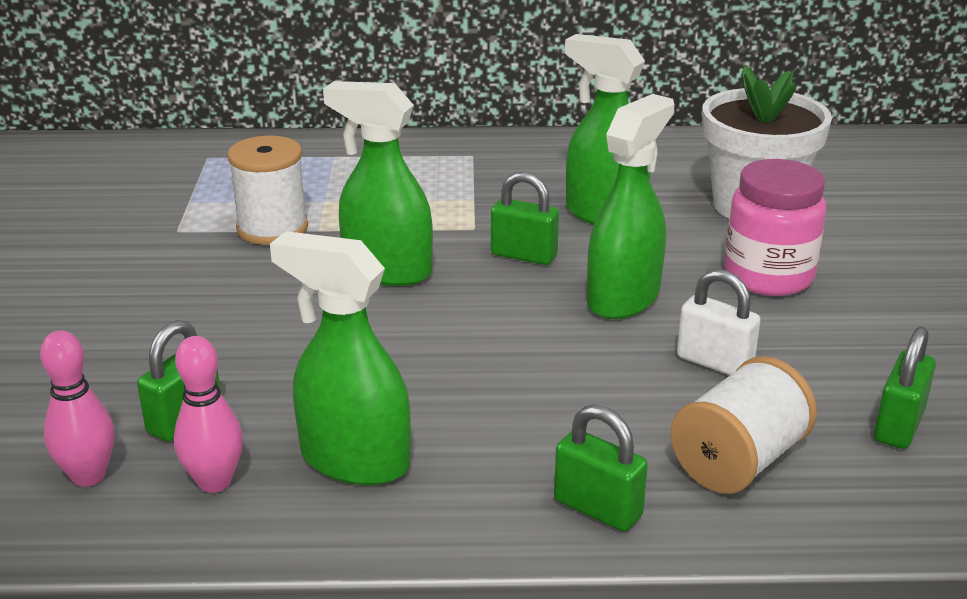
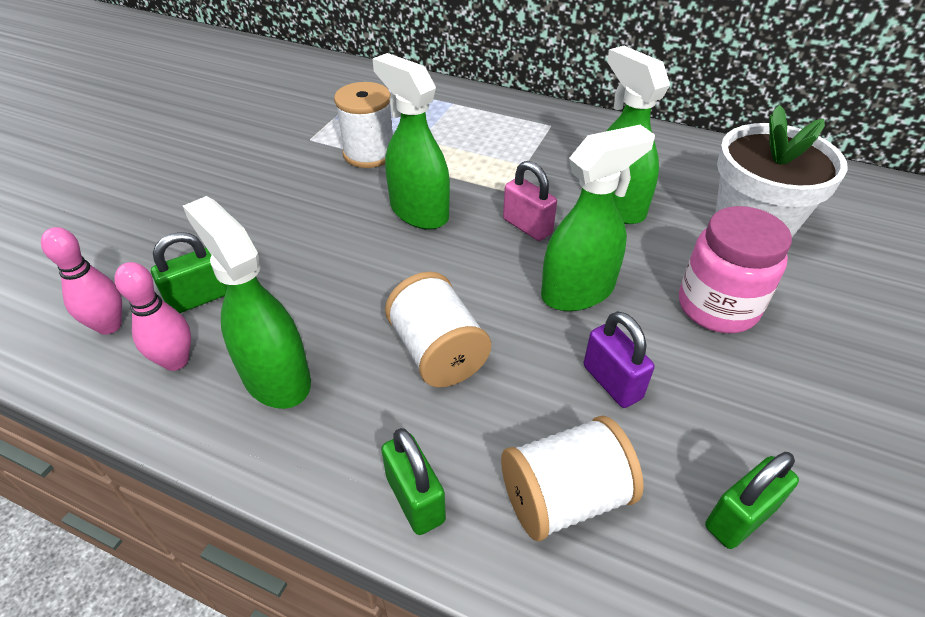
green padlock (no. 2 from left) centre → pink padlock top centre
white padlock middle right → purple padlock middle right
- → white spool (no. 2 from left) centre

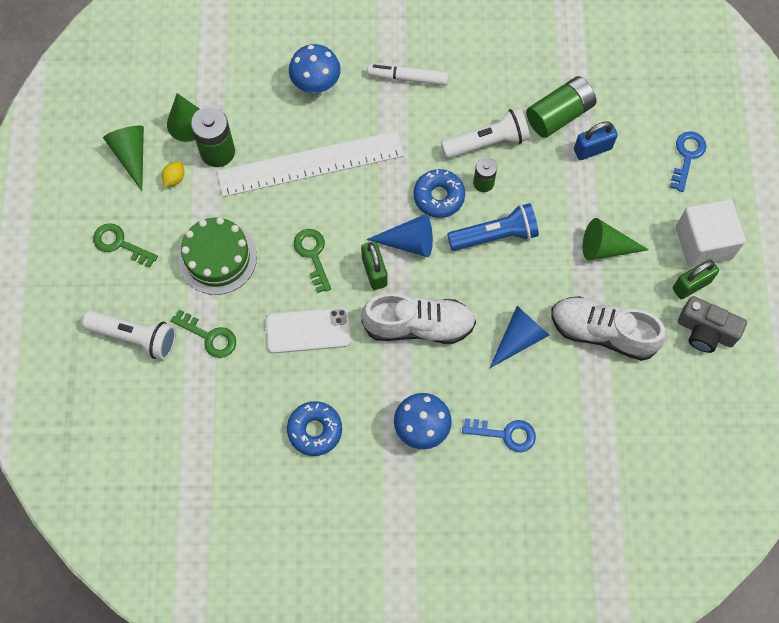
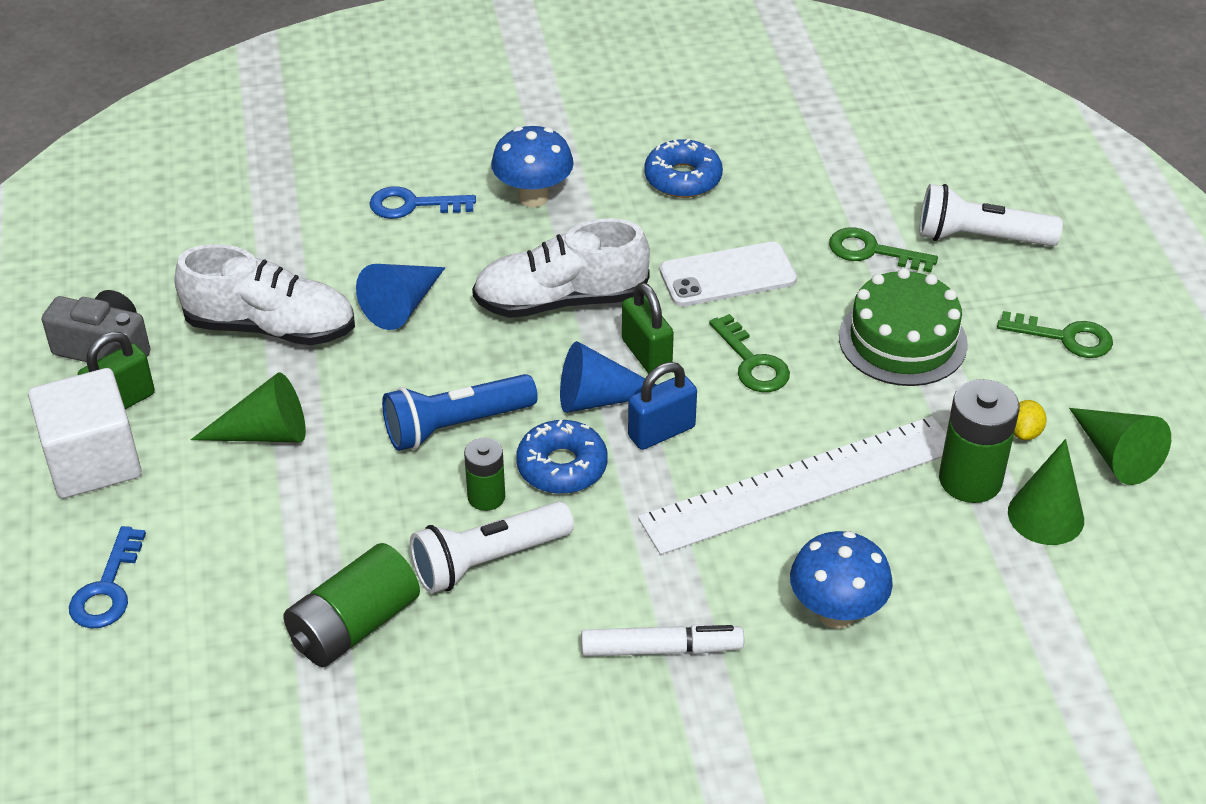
blue padlock top right → blue padlock centre, relocated

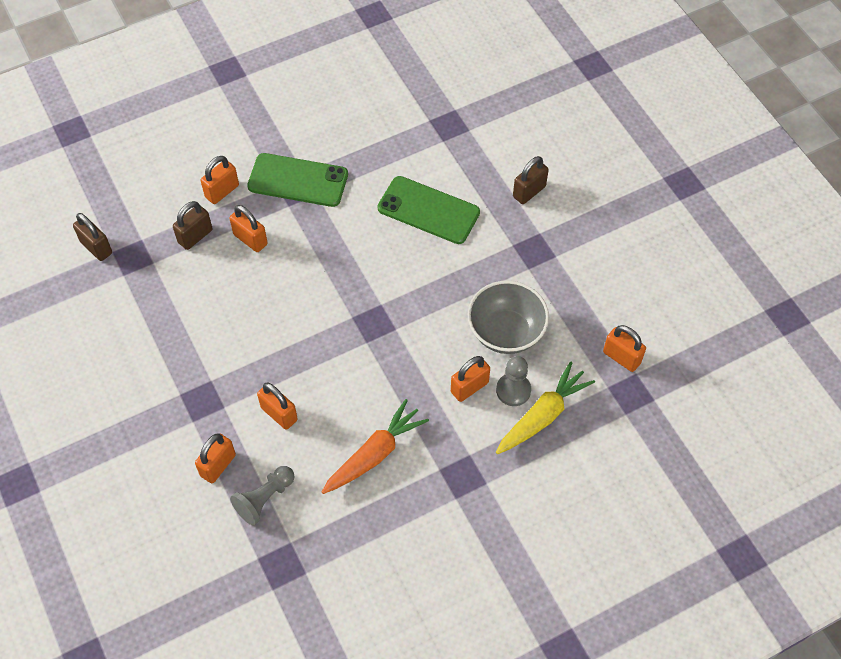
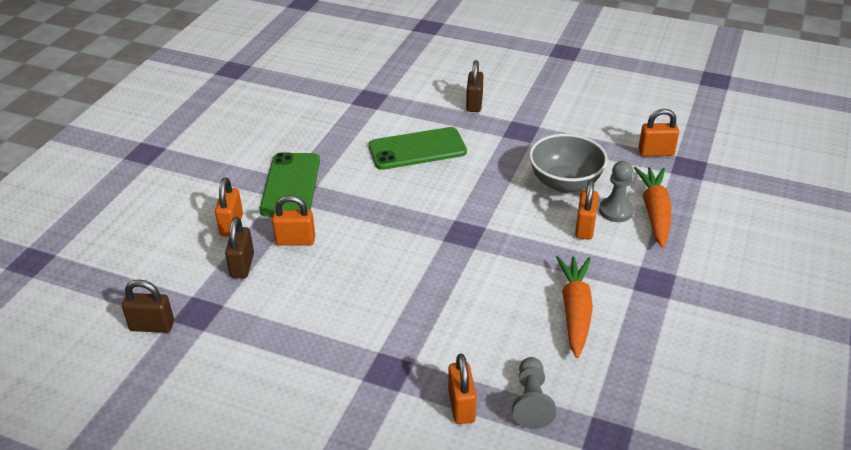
green phone (no. 1 from left) top centre → green phone (no. 1 from left) centre, 60 degrees counterclockwise
yellow carrot centre → orange carrot (no. 2 from left) middle right
orange padlock (no. 4 from left) middle left → -

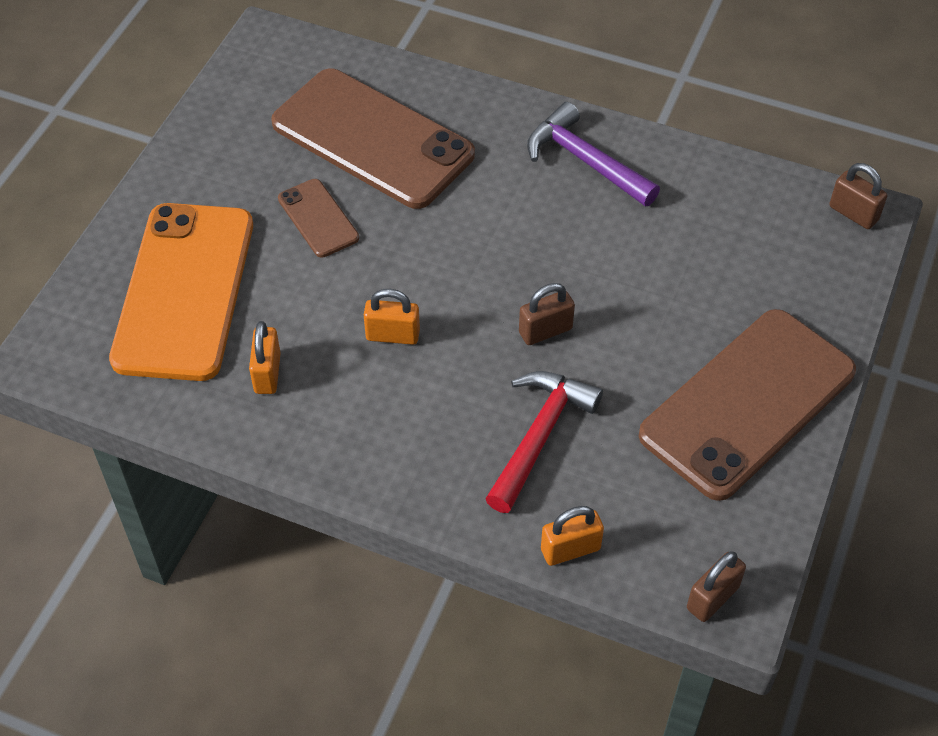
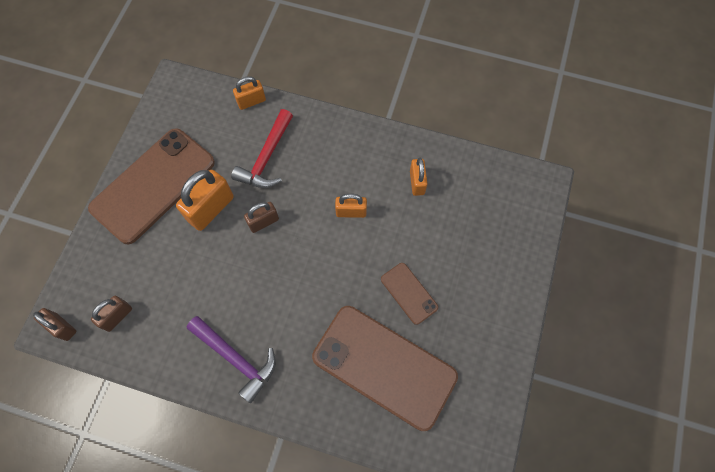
orange phone middle left → -
brown padlock (no. 2 from left) bottom right → brown padlock (no. 2 from left) middle left, relocated
- → orange padlock (no. 1 from left) middle left

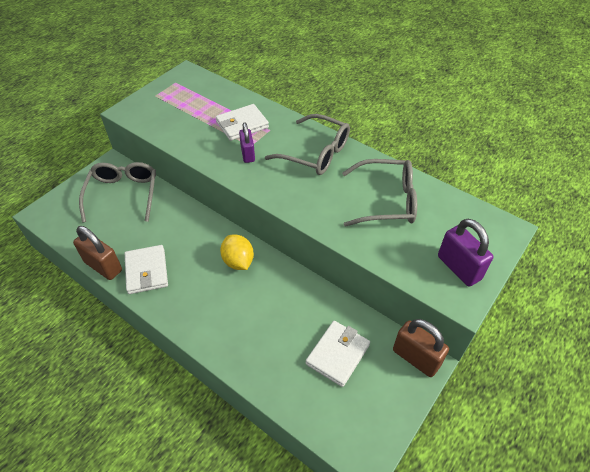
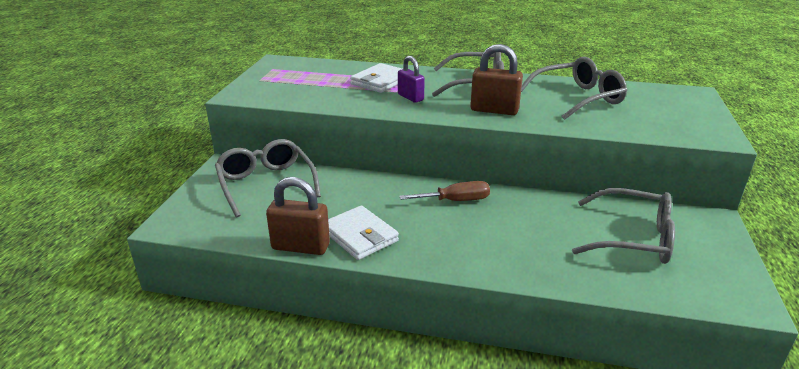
purple padlock (no. 2 from left) middle right → -
yellow lemon centre → brown screwdriver centre
brown padlock (no. 2 from left) bottom right → brown padlock (no. 2 from left) top centre, relocated
white wallet (no. 3 from left) bottom centre → grey glasses (no. 4 from left) middle right

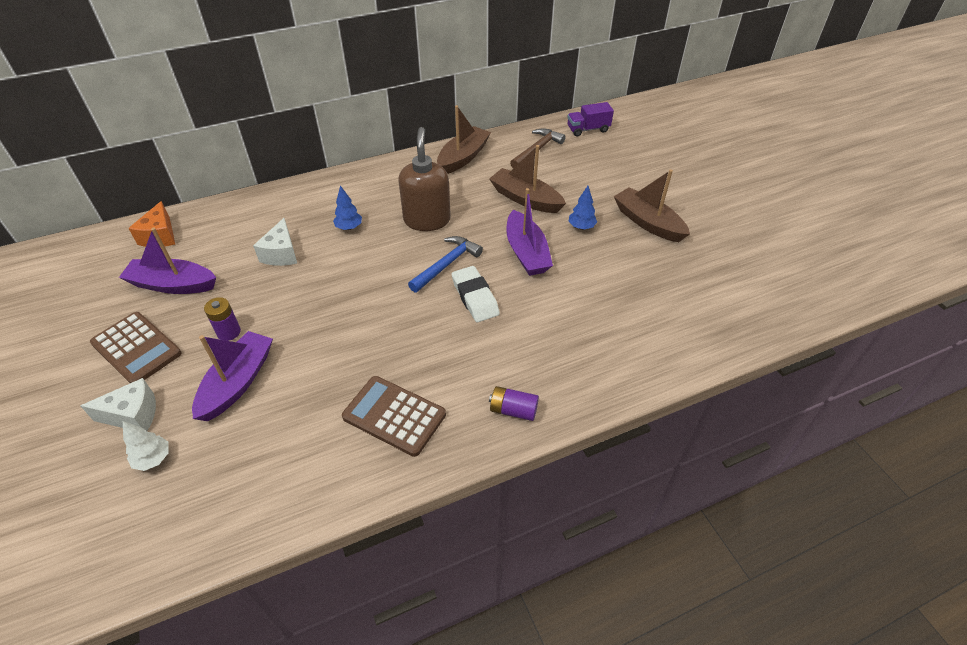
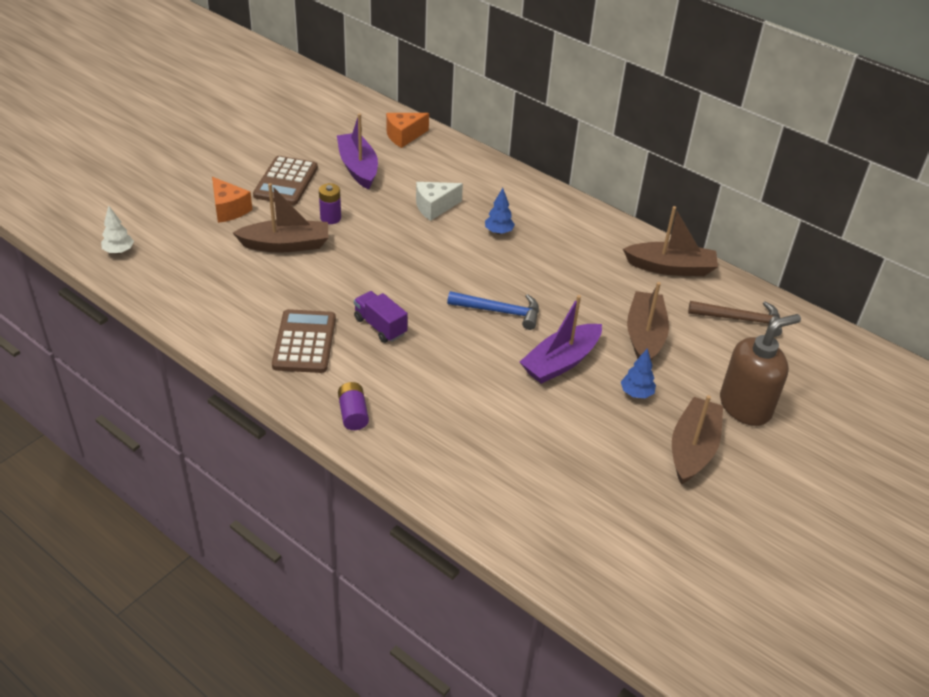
purple truck top centre → purple truck centre, relocated
brown soap dispenser top centre → brown soap dispenser middle right, relocated
white eraser centre → -
purple boat (no. 2 from left) middle left → brown boat (no. 1 from left) top left
white cheese (no. 1 from left) middle left → orange cheese (no. 1 from left) top left
white tree bottom left → white tree top left, relocated

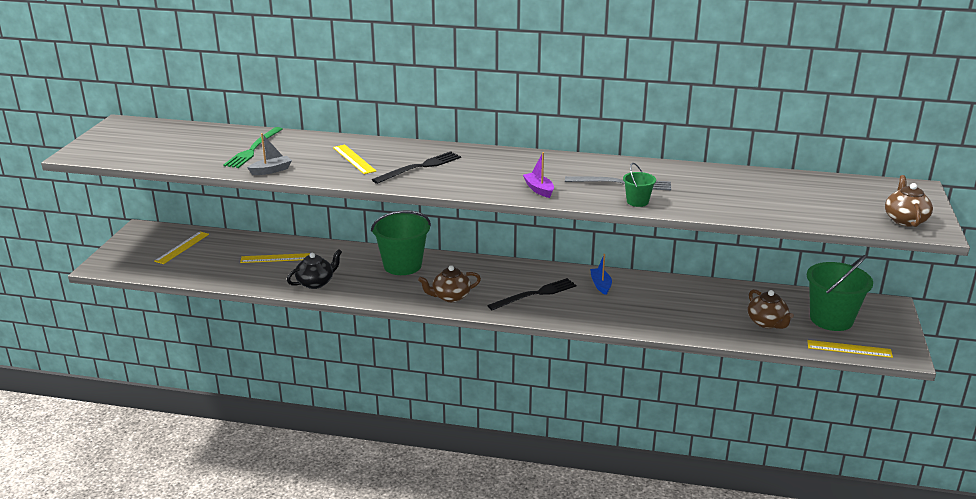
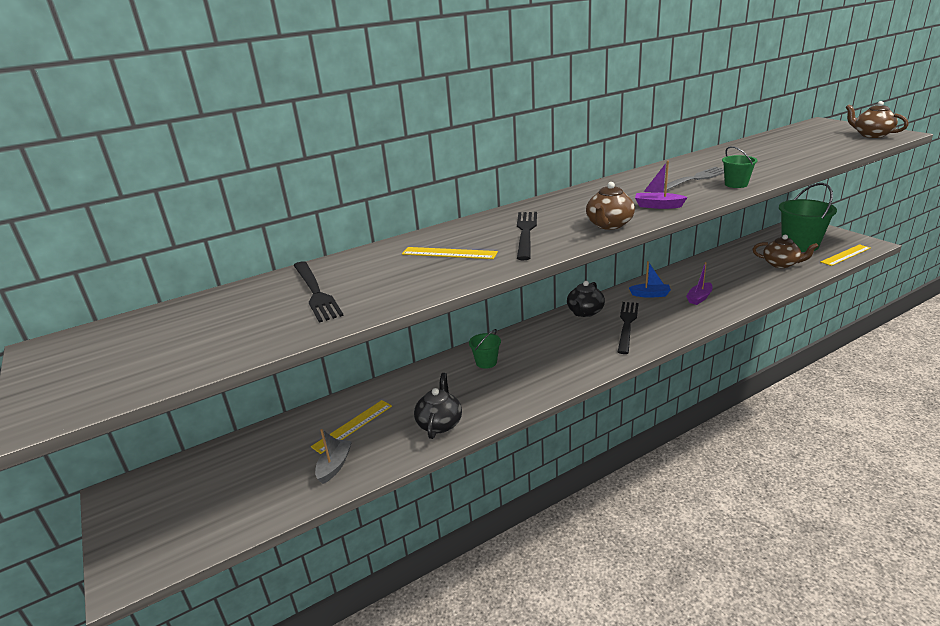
green fork top left → black fork (no. 1 from left) centre
grey boat top left → grey boat bottom centre, relocated
green bucket (no. 1 from left) centre, x0.49
yellow ruler (no. 1 from left) middle left → -
blue boat centre → blue boat middle right, 150 degrees clockwise
brown teapot (no. 1 from left) centre → brown teapot (no. 1 from left) top centre, relocated
- → purple boat (no. 2 from left) middle right
- → black teapot (no. 2 from left) centre

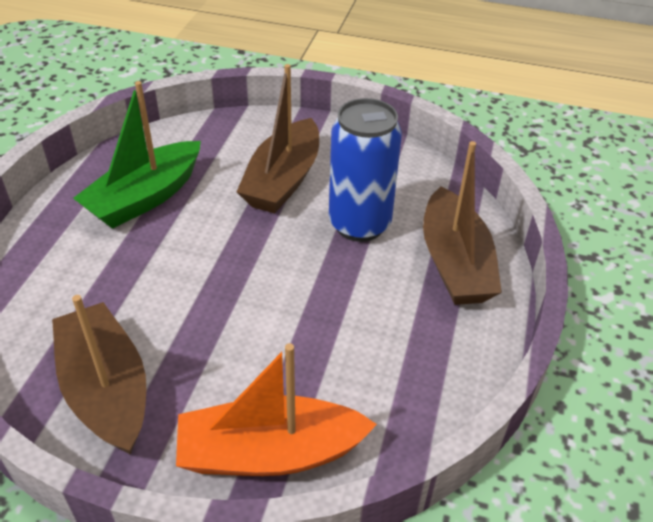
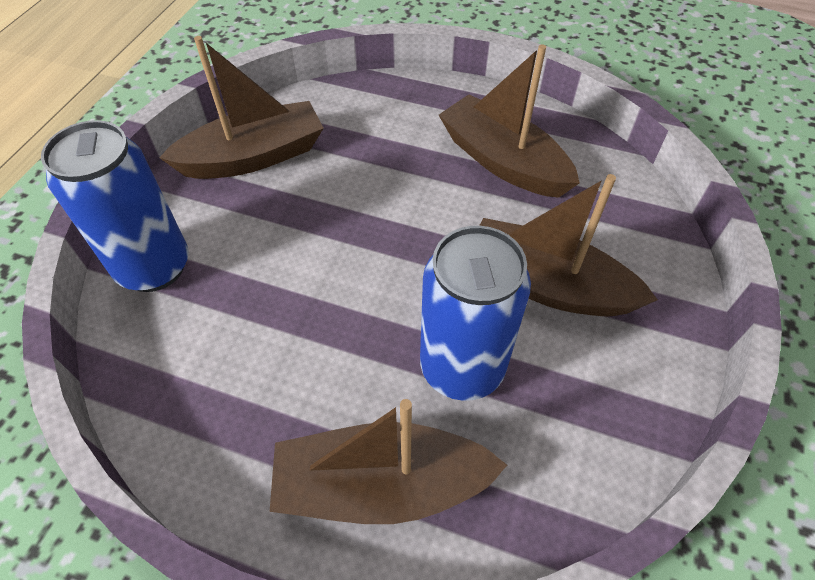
green boat top left → brown boat (no. 3 from left) top centre
orange boat bottom centre → blue can (no. 1 from left) middle left

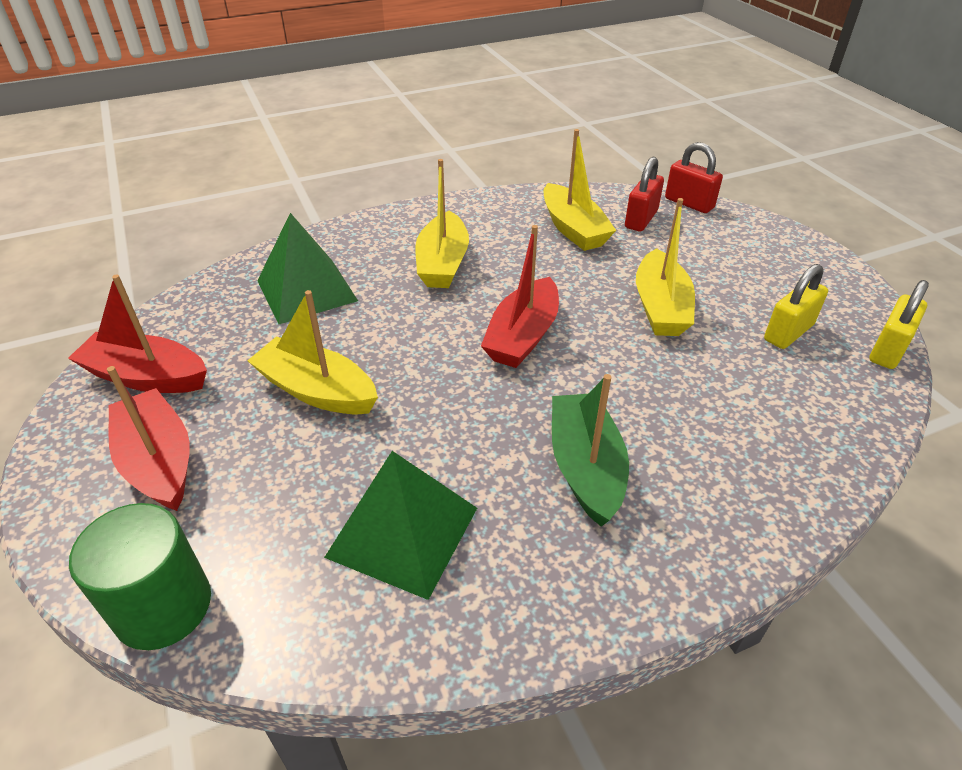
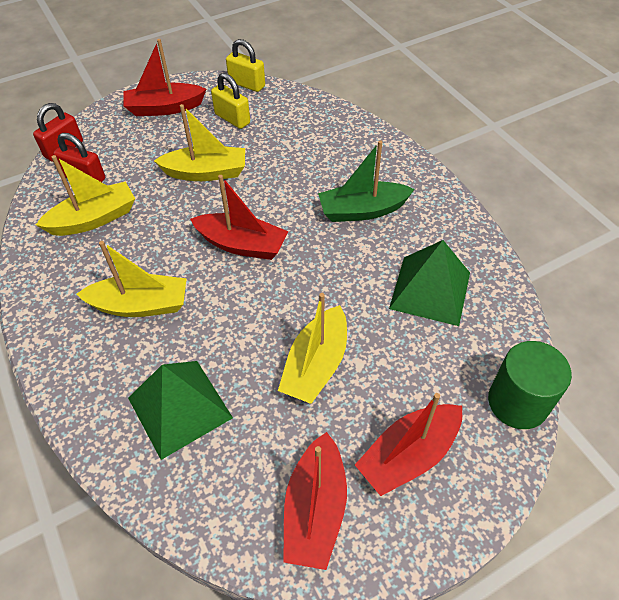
- → red boat (no. 1 from left) top left

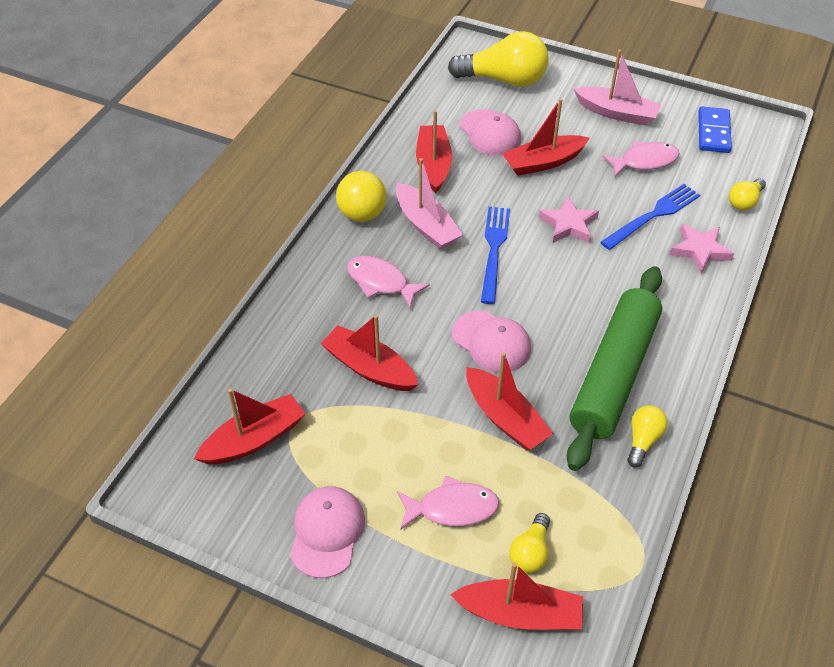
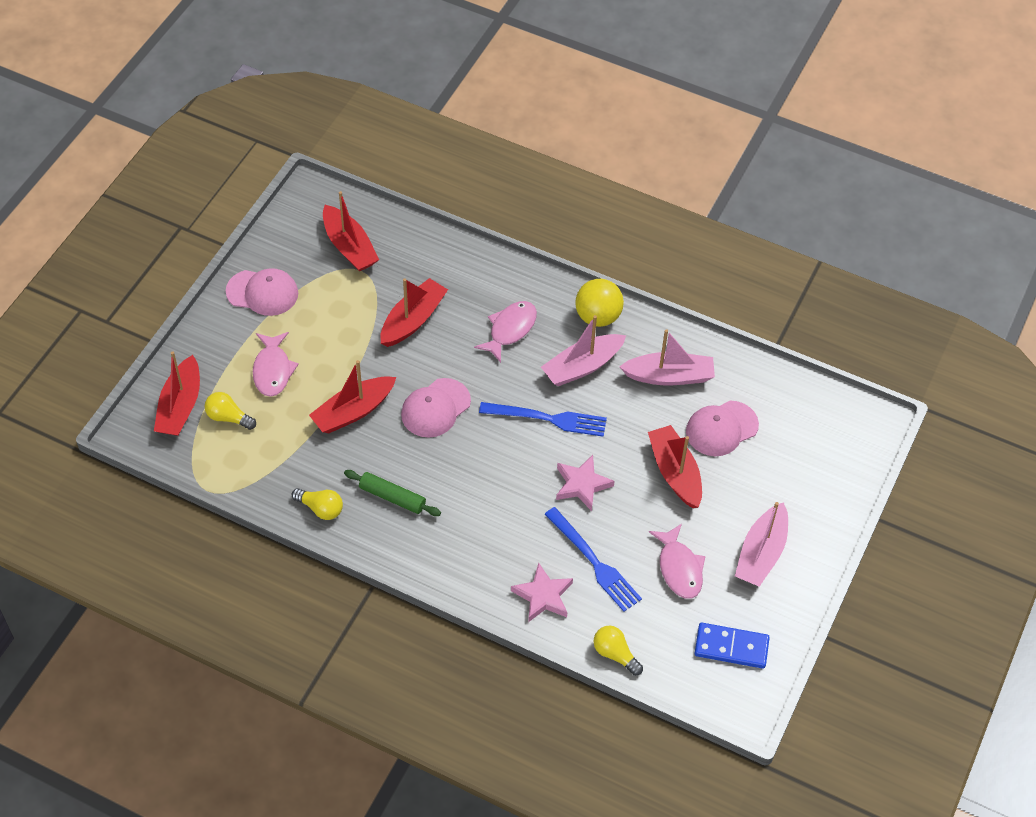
yellow light bulb (no. 1 from left) top centre → -
red boat (no. 3 from left) top centre → pink boat (no. 2 from left) centre
green rolling pin middle right → green rolling pin centre, x0.45

